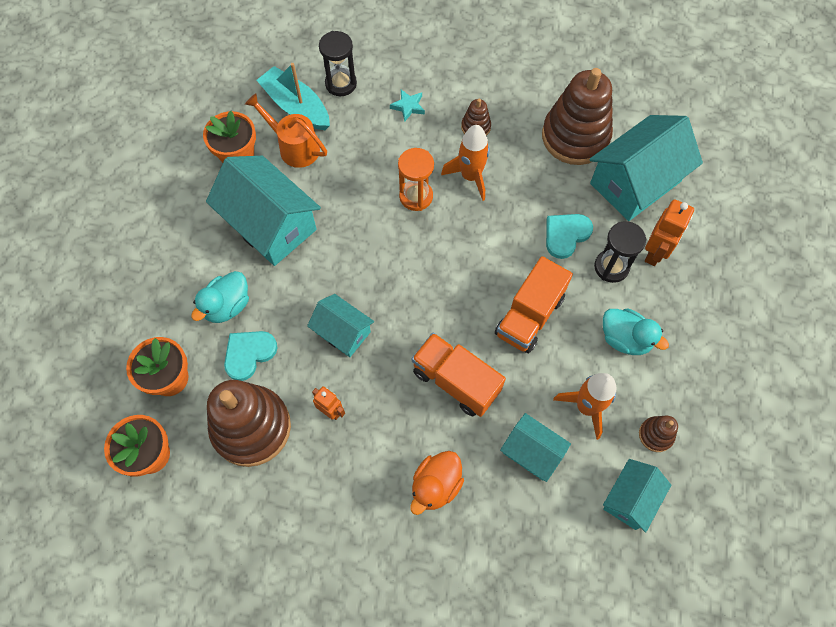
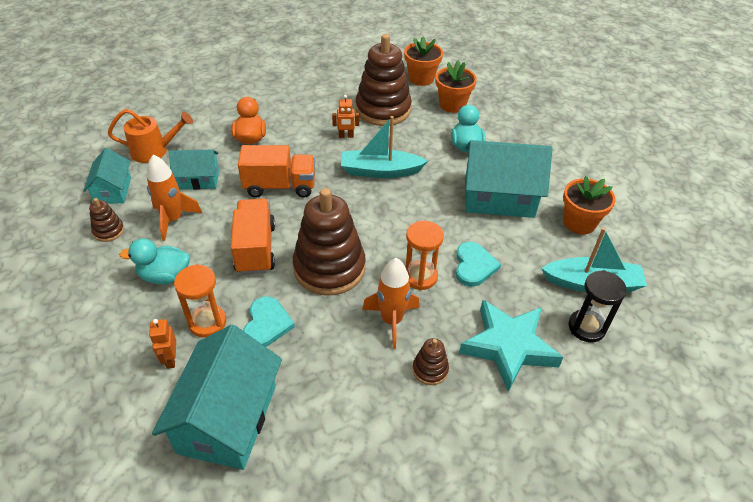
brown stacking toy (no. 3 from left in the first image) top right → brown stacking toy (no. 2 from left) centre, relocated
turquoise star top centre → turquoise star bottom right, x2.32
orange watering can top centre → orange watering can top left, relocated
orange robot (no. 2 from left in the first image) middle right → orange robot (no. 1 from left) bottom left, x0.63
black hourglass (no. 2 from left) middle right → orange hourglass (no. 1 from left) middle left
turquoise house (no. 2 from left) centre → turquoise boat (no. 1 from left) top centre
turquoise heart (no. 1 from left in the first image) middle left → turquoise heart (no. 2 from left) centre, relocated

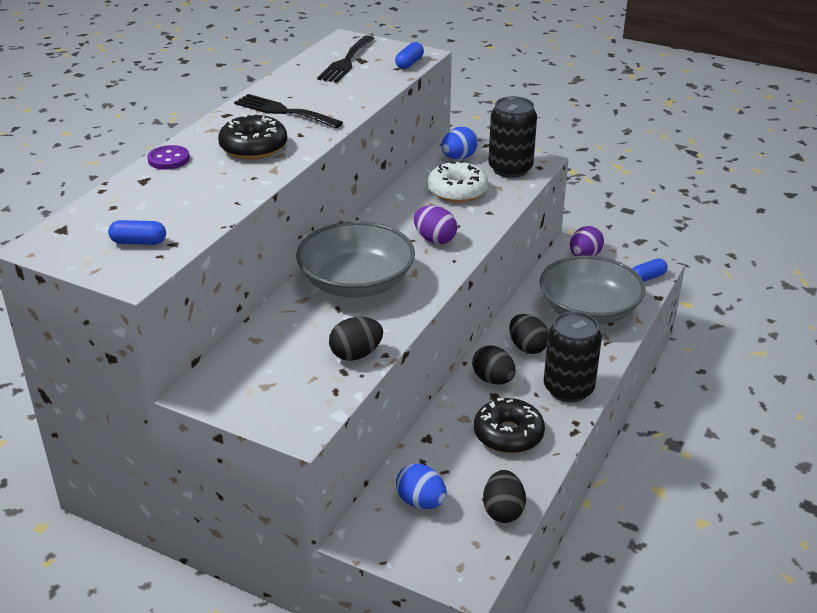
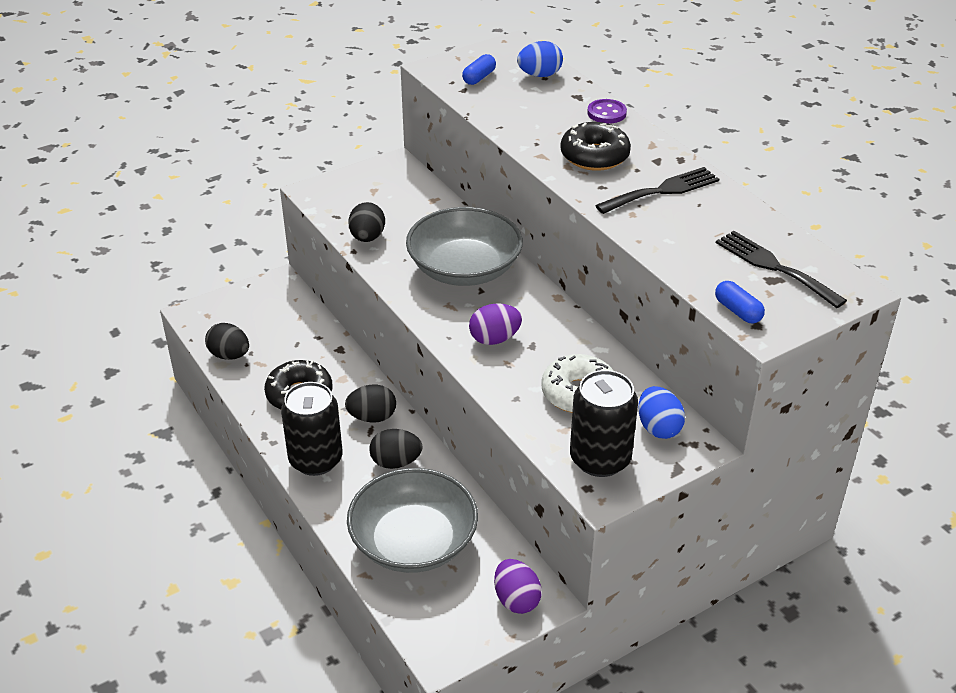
blue capsule (no. 3 from left) middle right → -
blue egg (no. 1 from left) bottom centre → blue egg (no. 1 from left) top centre, relocated

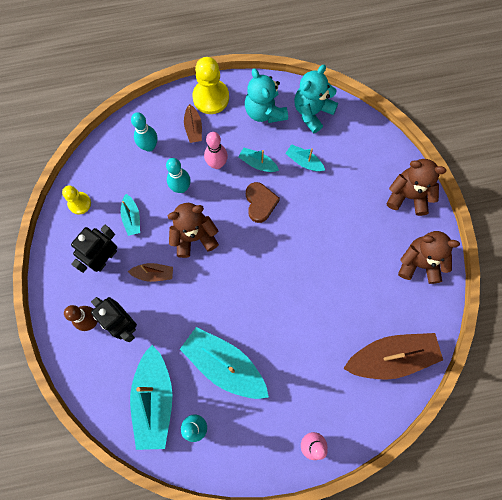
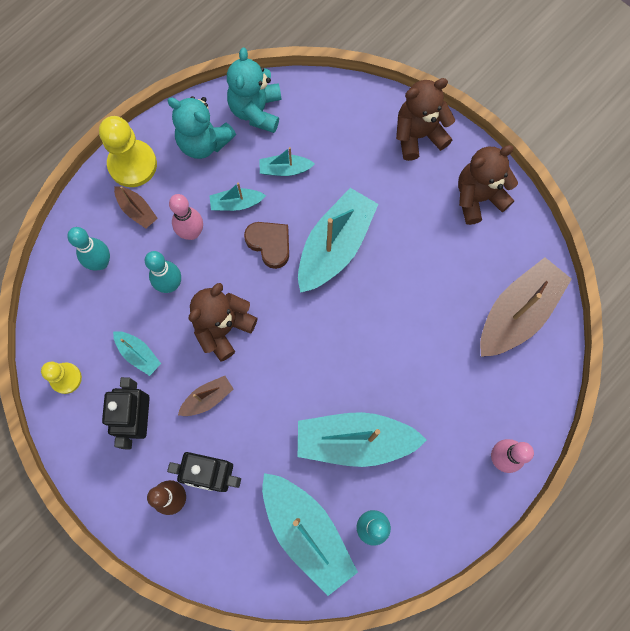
- → turquoise boat (no. 5 from left) centre

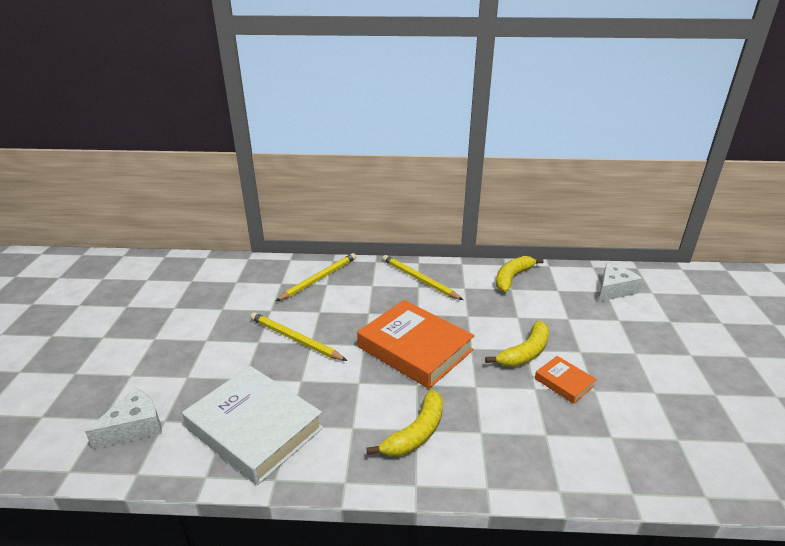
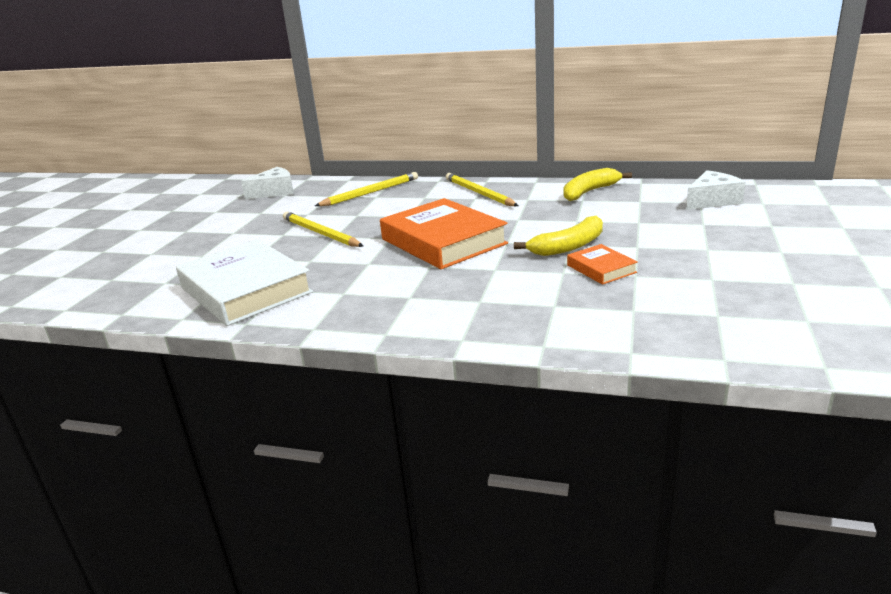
white cheese (no. 1 from left) bottom left → white cheese (no. 1 from left) top left, relocated
yellow banana (no. 1 from left) bottom centre → -

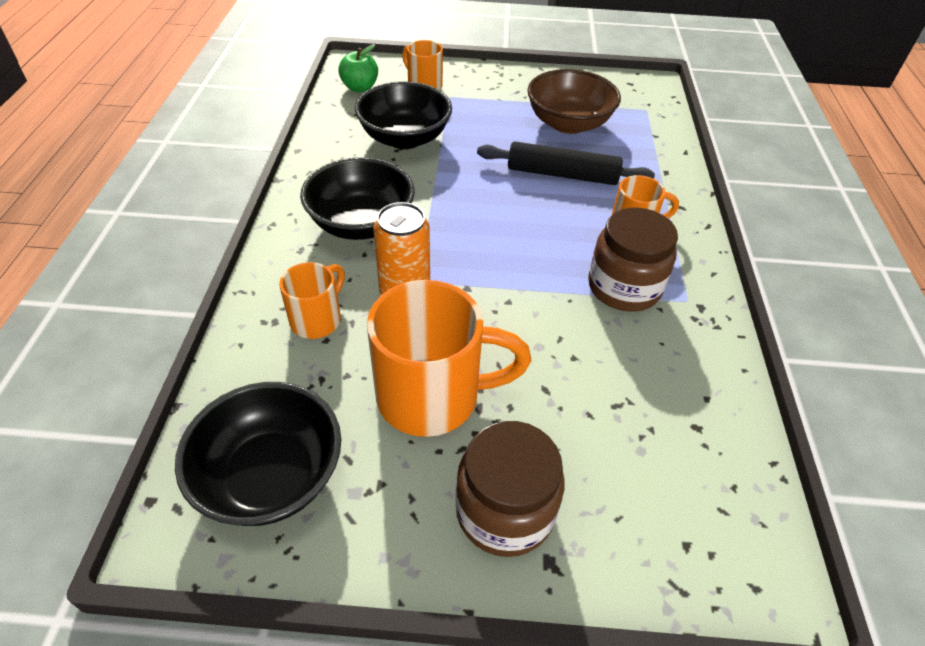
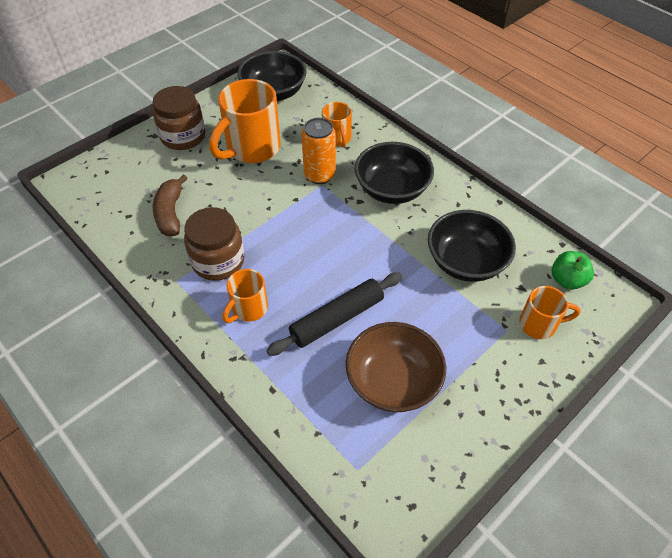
- → brown banana middle left

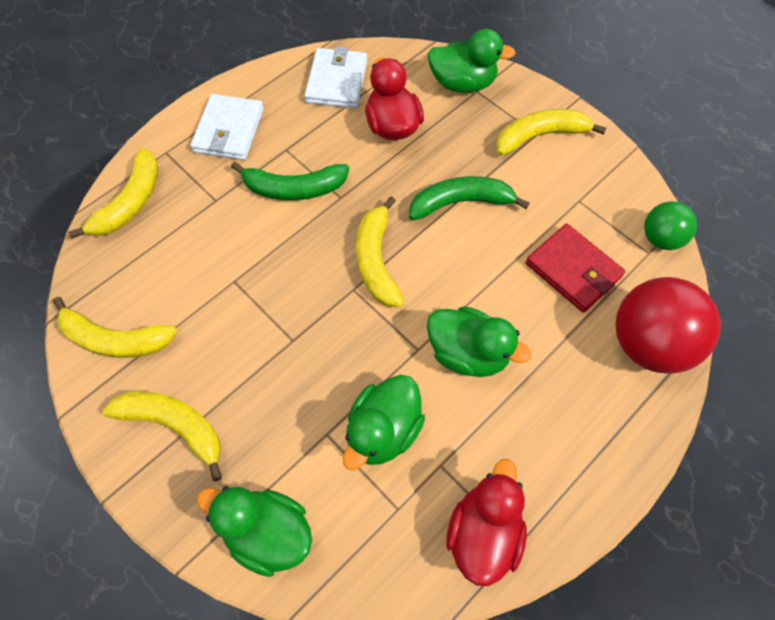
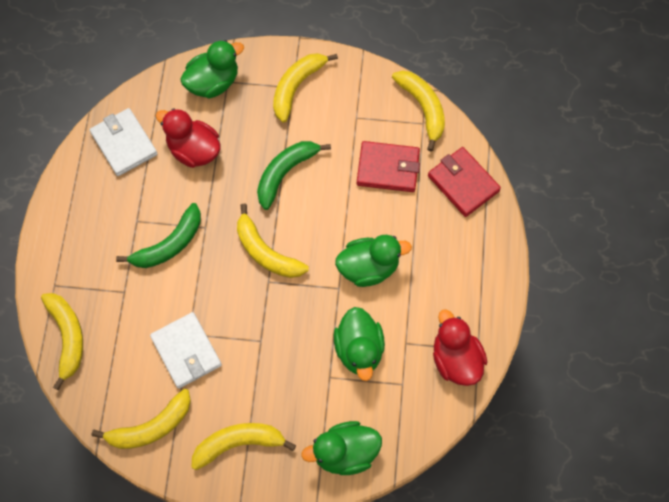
white wallet (no. 1 from left in the first image) top left → white wallet (no. 2 from left) bottom left, relocated
green ball middle right → yellow banana (no. 6 from left) top centre
red ball middle right → red wallet (no. 2 from left) middle right

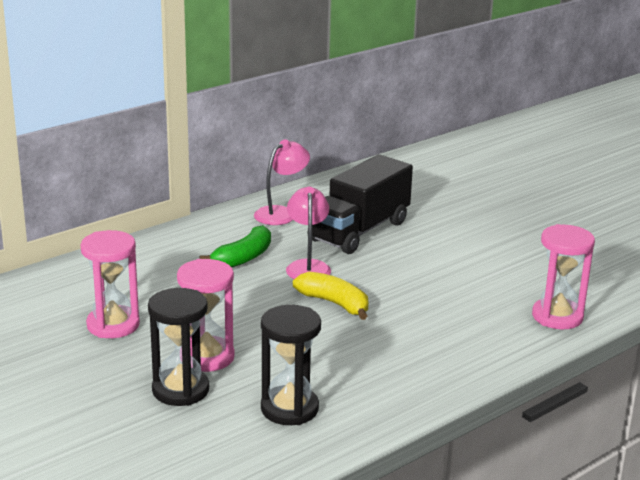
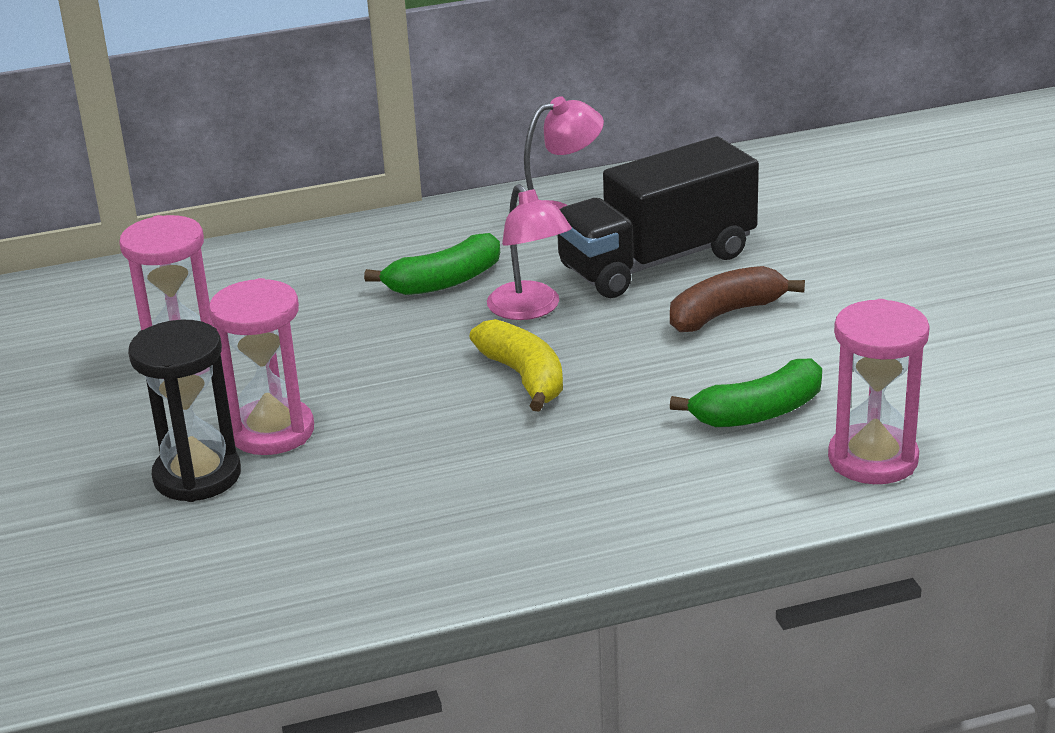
pink lamp (no. 2 from left in the first image) centre → pink lamp (no. 1 from left) centre, 135 degrees clockwise
black hourglass (no. 2 from left) bottom centre → -
- → brown banana middle right
- → green banana (no. 2 from left) middle right

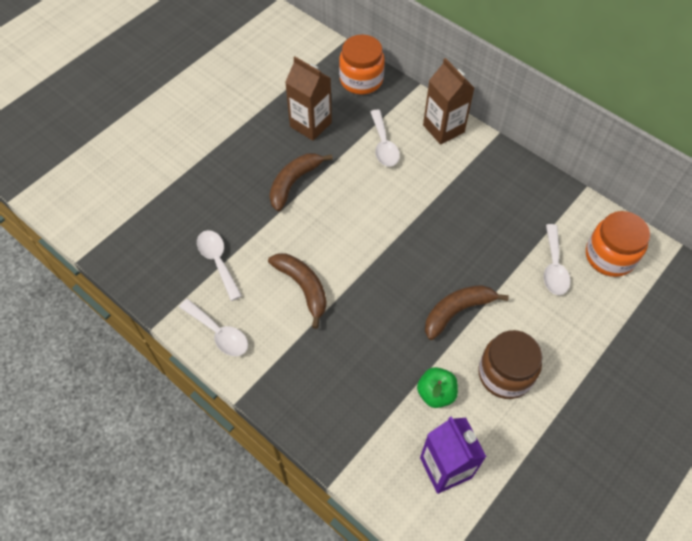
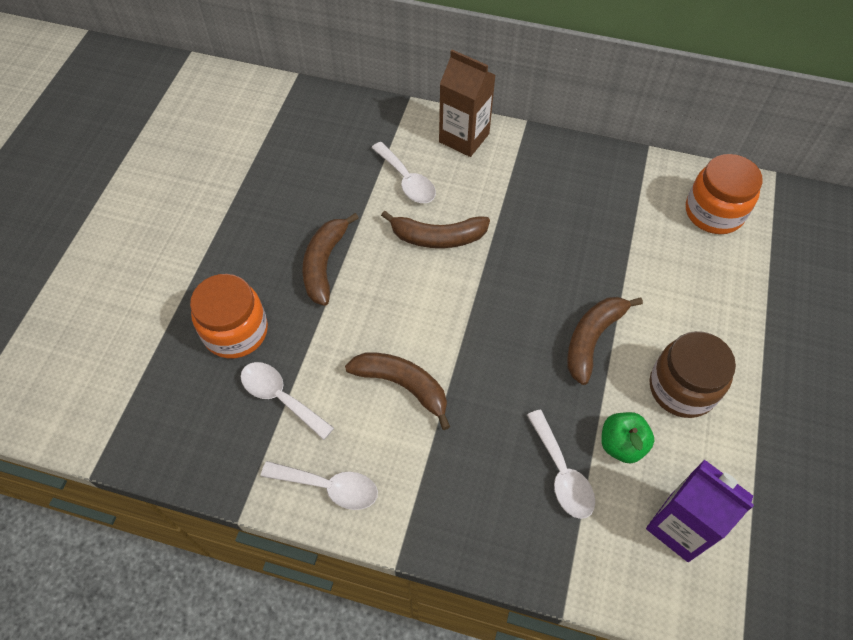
orange jar (no. 1 from left) top centre → orange jar (no. 1 from left) middle left, relocated
brown carton (no. 1 from left) top centre → -
white spoon (no. 4 from left) middle right → white spoon (no. 4 from left) bottom centre, relocated
- → brown banana (no. 3 from left) centre

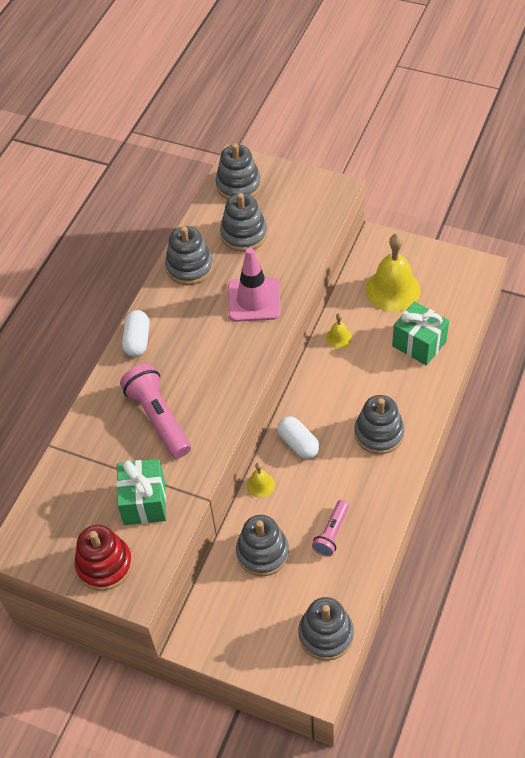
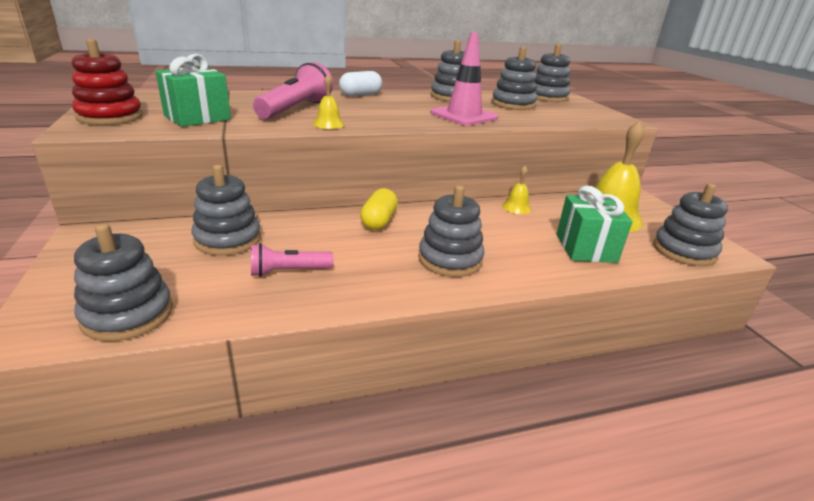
white capsule (no. 2 from left) centre → yellow capsule centre
yellow bell (no. 1 from left) centre → yellow bell (no. 1 from left) top centre, relocated
- → grey stacking toy (no. 7 from left) middle right

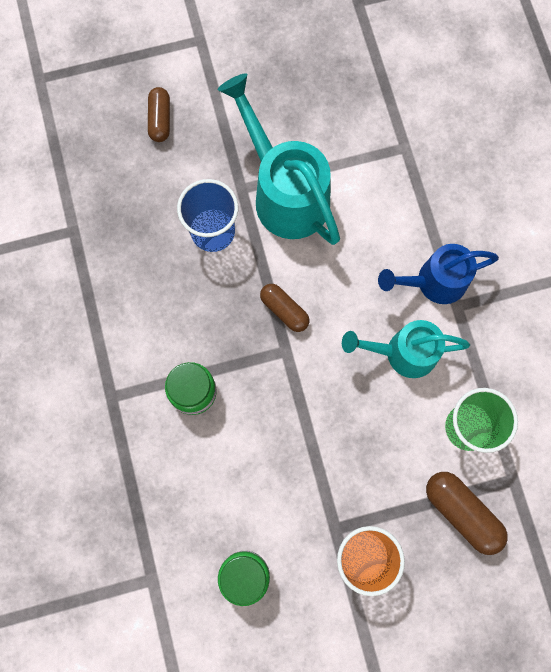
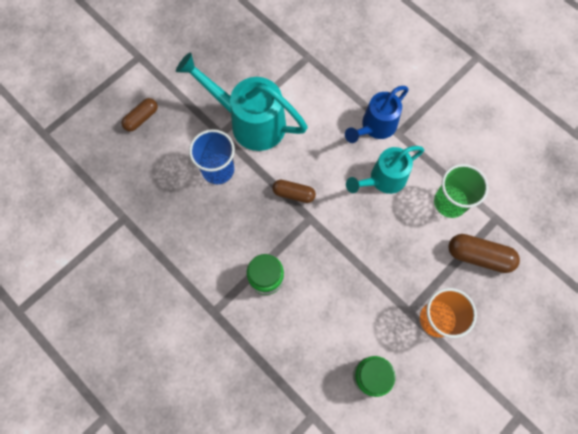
brown capsule (no. 1 from left) top left, 75 degrees clockwise

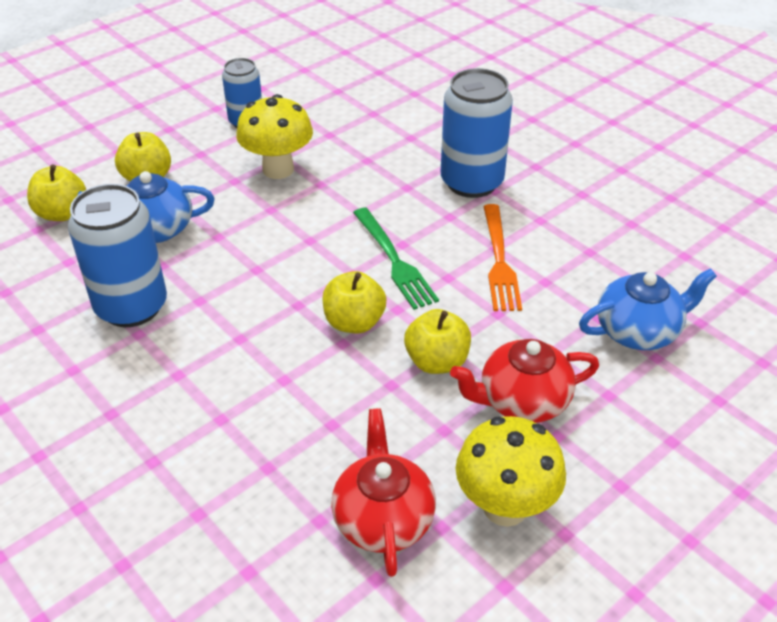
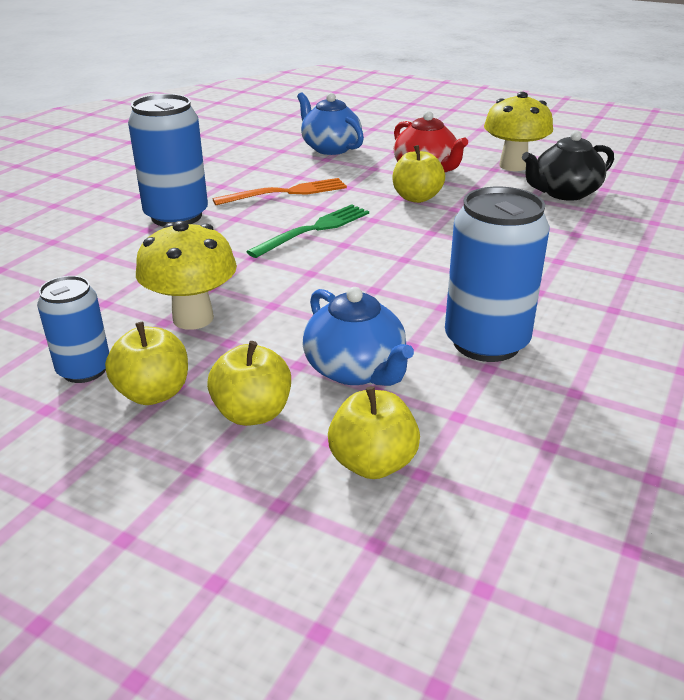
yellow apple (no. 3 from left in the first image) centre → yellow apple (no. 1 from left) middle left, relocated
red teapot (no. 1 from left) bottom centre → black teapot top right

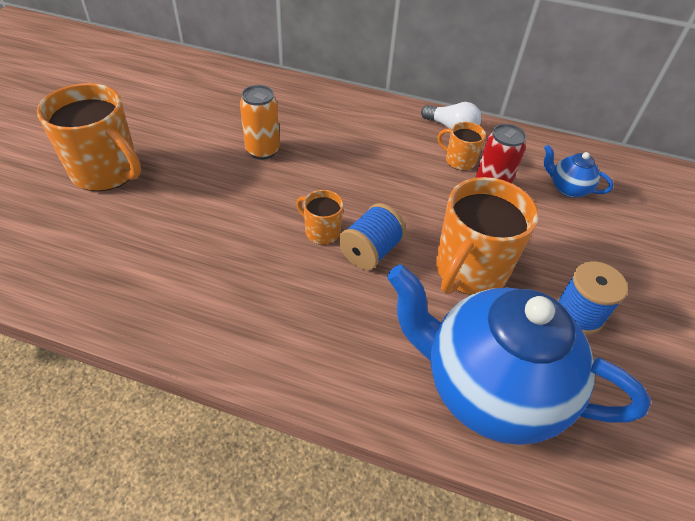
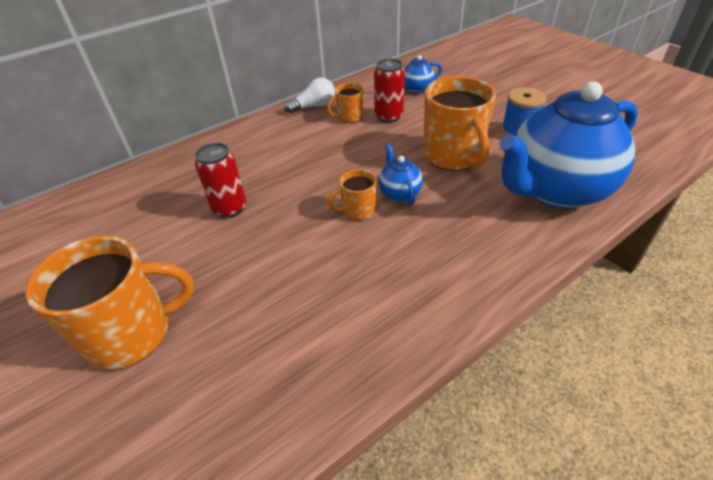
orange can top centre → red can (no. 1 from left) middle left
blue spool (no. 1 from left) centre → blue teapot (no. 1 from left) centre

